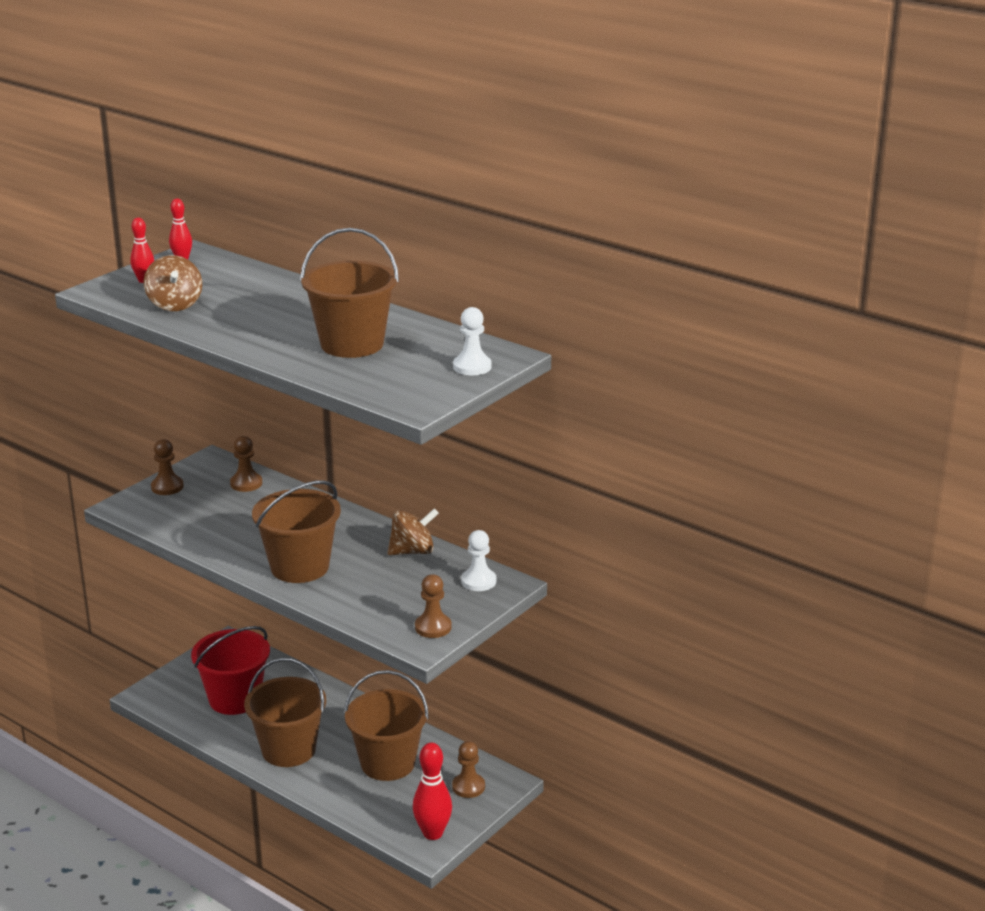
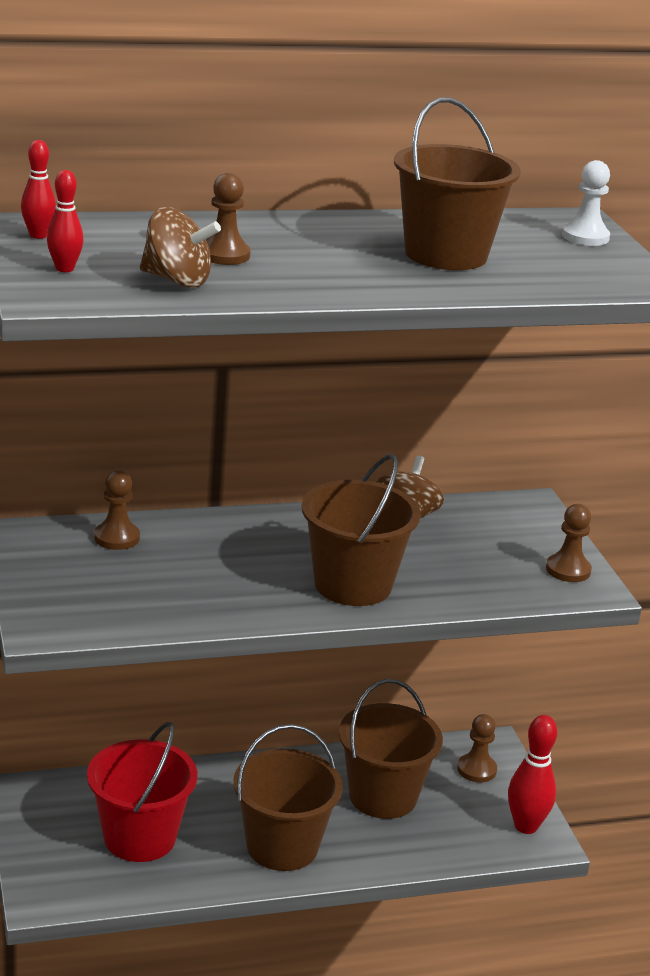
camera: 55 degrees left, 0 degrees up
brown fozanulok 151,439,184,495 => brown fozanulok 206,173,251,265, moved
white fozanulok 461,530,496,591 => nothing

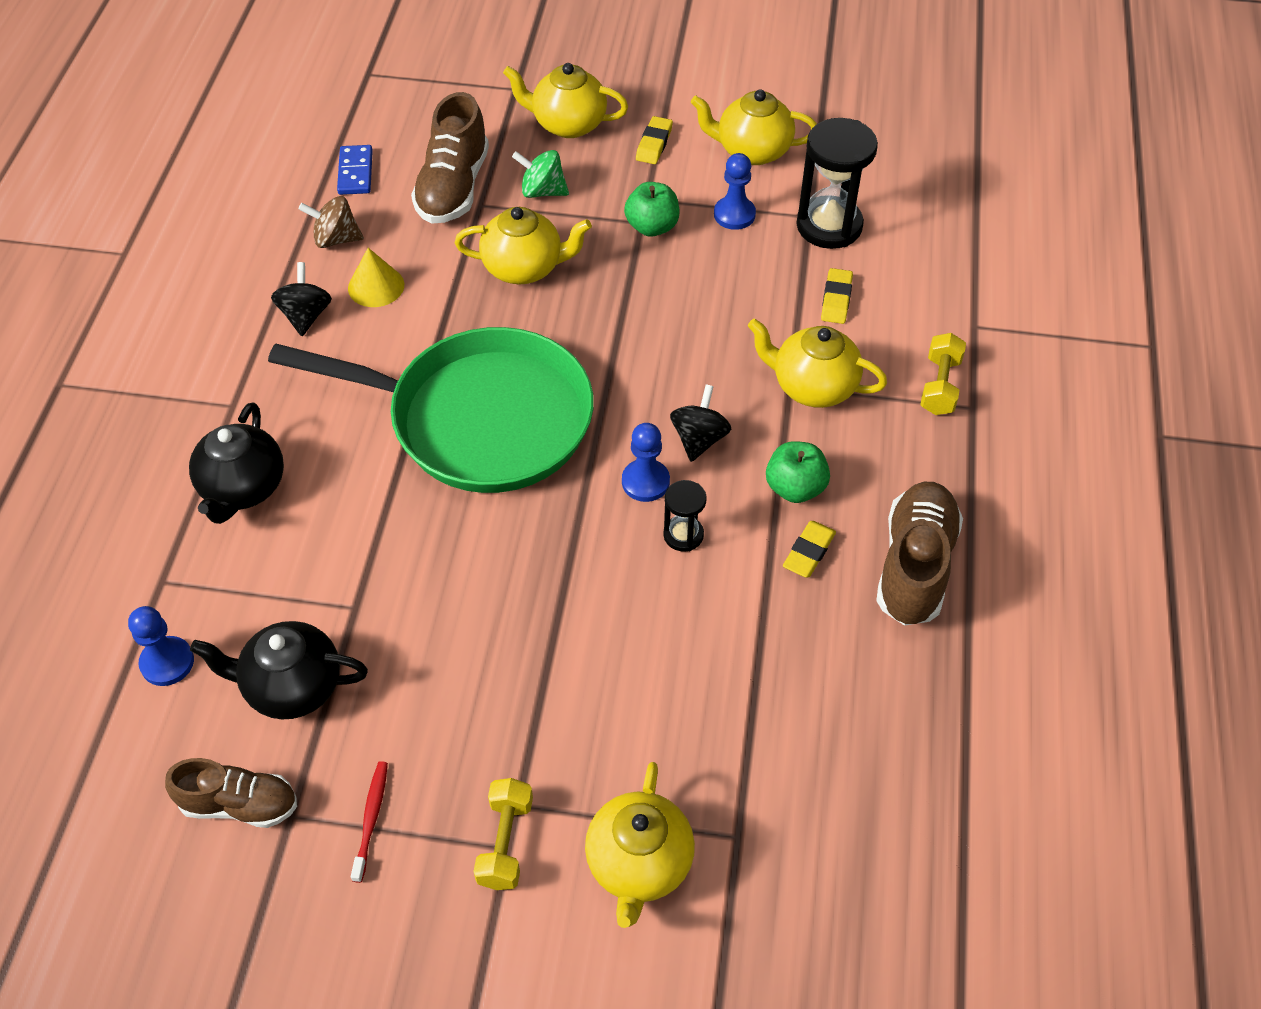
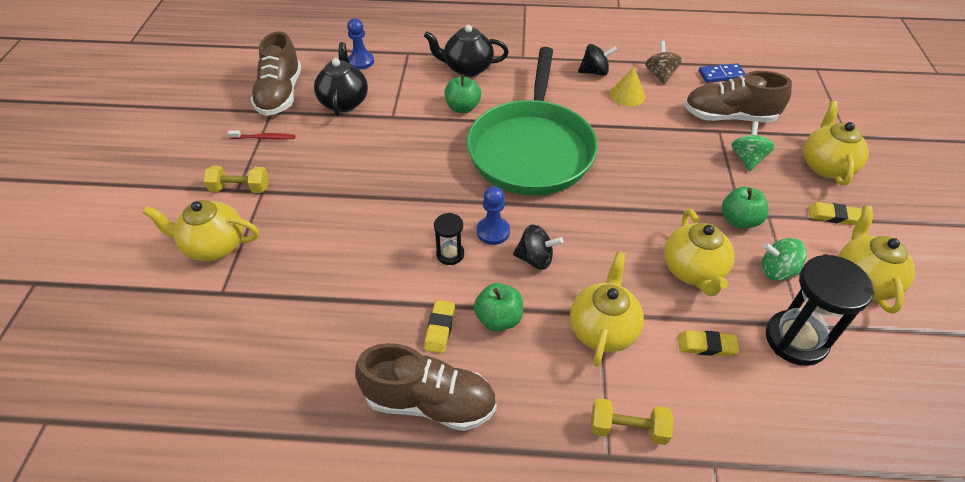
camera: 85 degrees right, 5 degrees down
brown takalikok 165,758,297,828 => brown takalikok 250,31,301,116, x1.50
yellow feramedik 455,207,592,284 => yellow feramedik 664,209,734,296, moved
blue fozanulok 714,153,756,230 => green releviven 762,238,807,280
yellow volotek 783,521,836,578 => yellow volotek 424,300,455,353, 75 degrees clockwise
nothing => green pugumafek 445,74,481,113

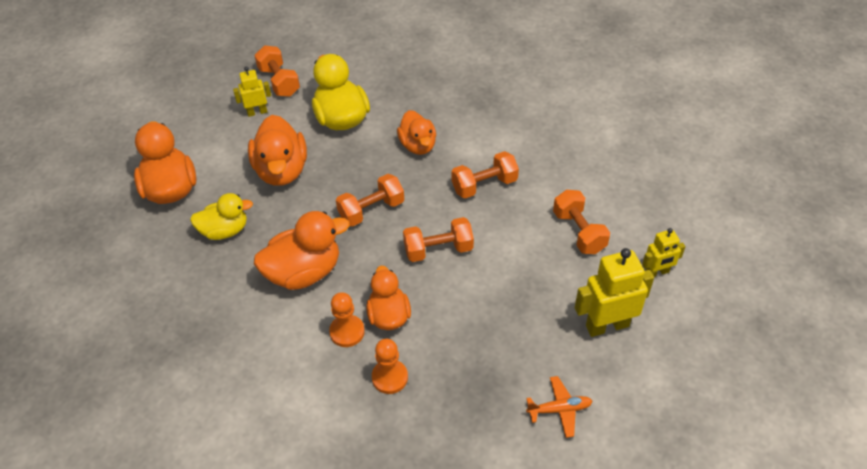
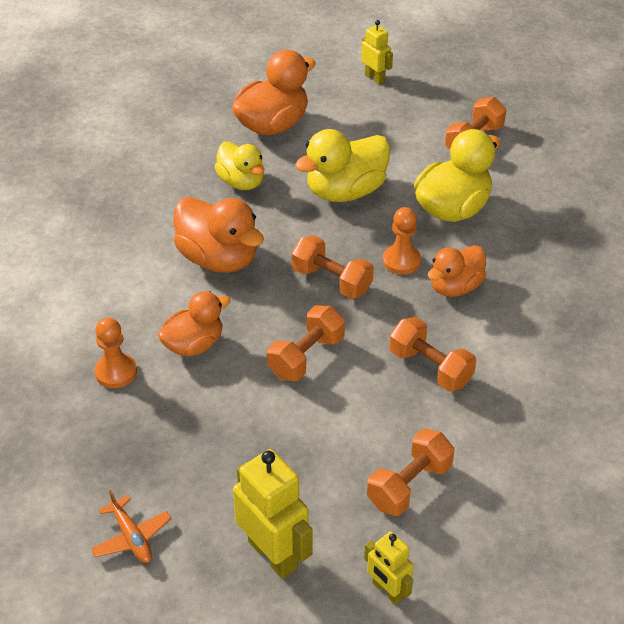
camera: 65 degrees right, 5 degrees down
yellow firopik 233,67,271,117 => yellow firopik 361,20,393,85, moved
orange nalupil 248,115,307,186 => yellow nalupil 295,129,390,202
orange fozanulok 329,292,365,347 => orange fozanulok 383,207,421,275, moved
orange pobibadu 403,217,474,262 => orange pobibadu 267,305,345,381, 75 degrees clockwise

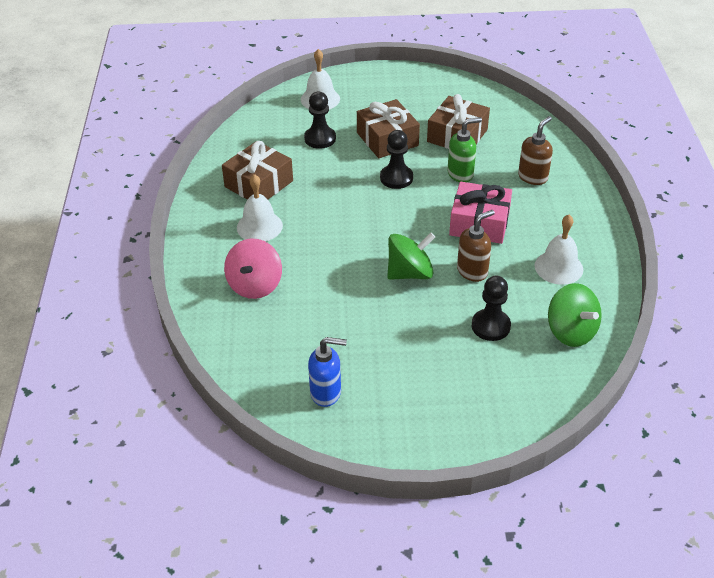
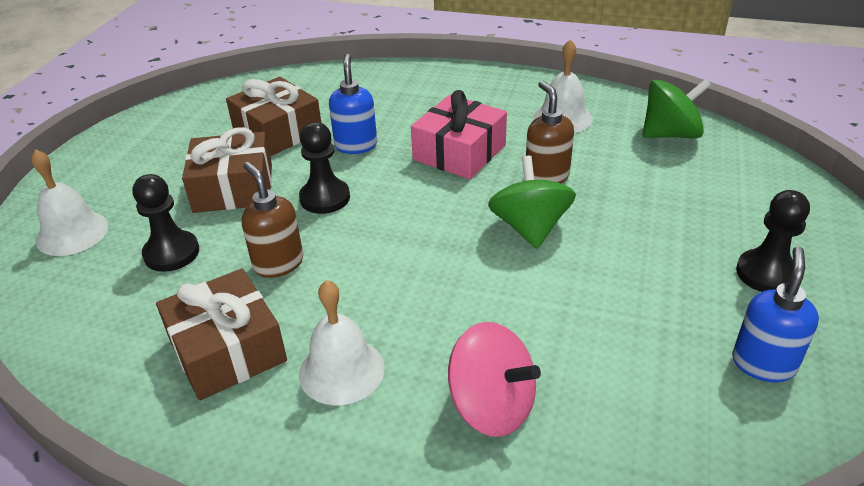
camera: 70 degrees left, 5 degrees down
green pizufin 448,117,482,182 => blue pizufin 329,54,377,154
black fozanulok 472,276,511,341 => black fozanulok 736,190,810,292, moved
brown pizufin 518,116,553,185 => brown pizufin 242,162,303,278, moved

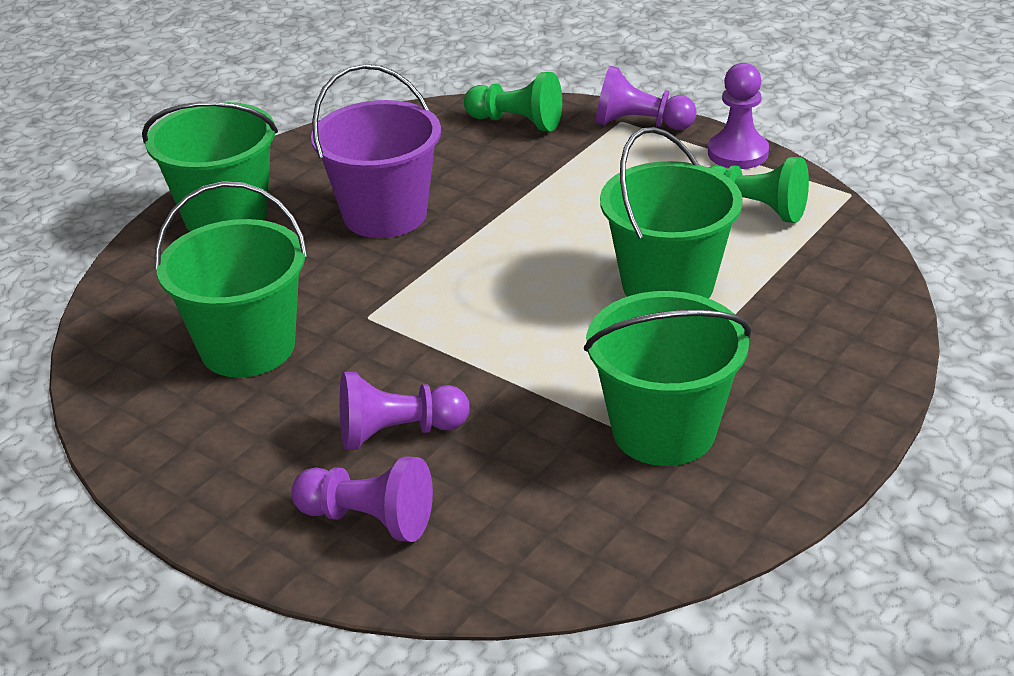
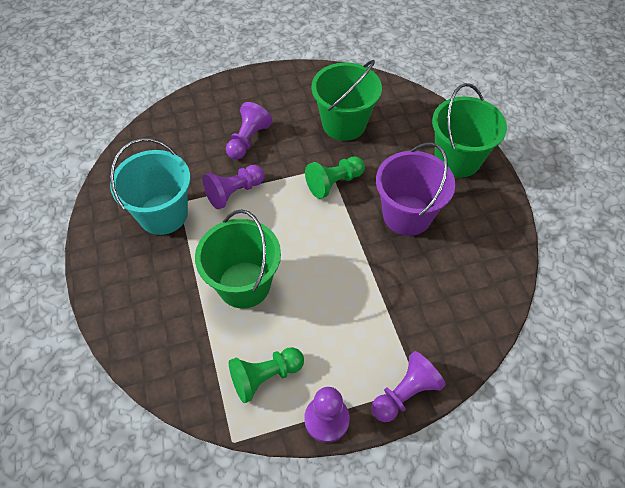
camera: 125 degrees right, 20 degrees up
purple fozanulok 291,456,433,542 => purple fozanulok 203,165,264,209, moved
green fozanulok 464,72,562,131 => green fozanulok 305,156,365,199, moved
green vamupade 584,291,751,466 => turquoise vamupade 110,138,190,235

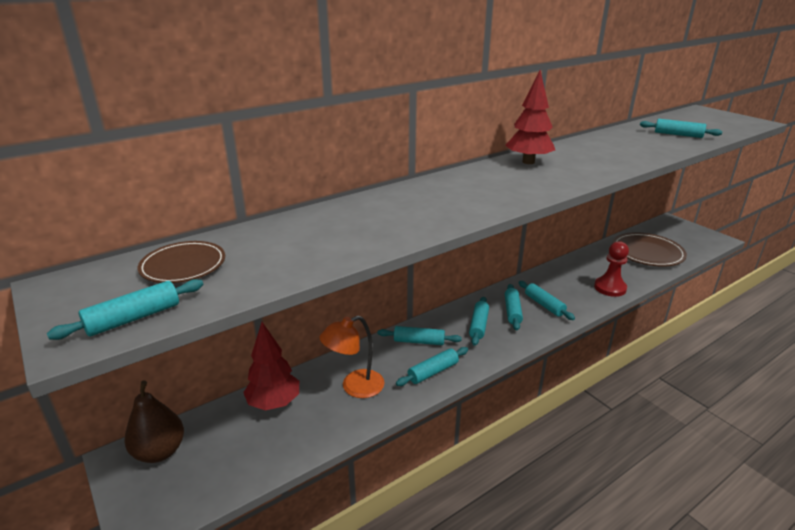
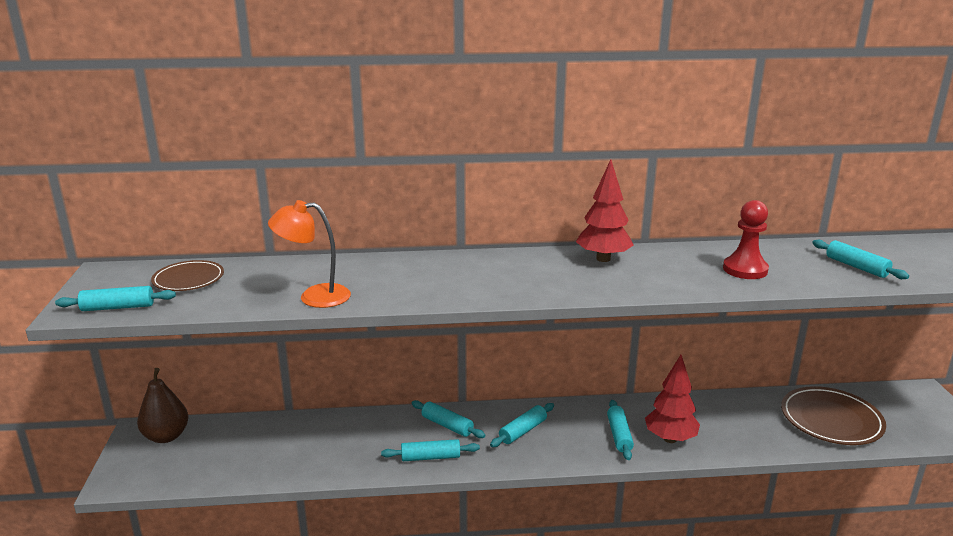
camera: 30 degrees right, 5 degrees down
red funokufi 243,322,299,410 => red funokufi 645,355,700,443, moved
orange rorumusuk 319,316,385,398 => orange rorumusuk 268,200,351,308, moved
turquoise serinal 505,284,523,331 => nothing
red fozanulok 594,241,629,297 => red fozanulok 723,200,769,279, moved

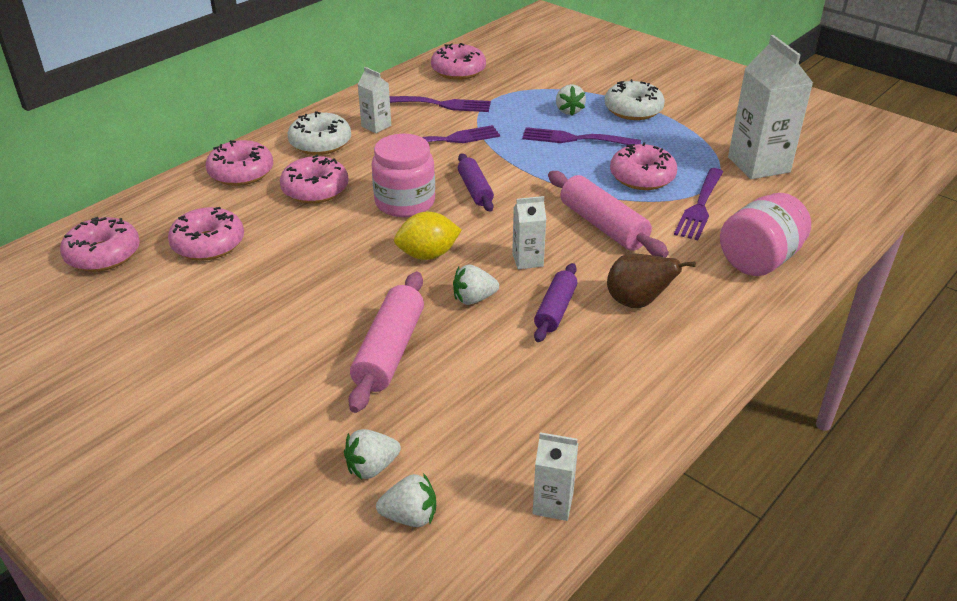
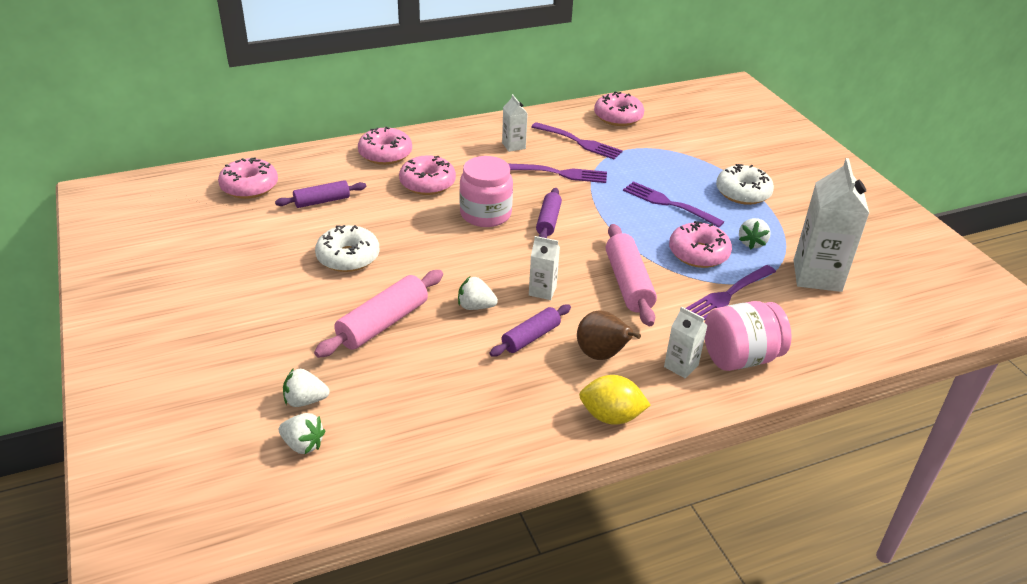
camera: 25 degrees right, 0 degrees up
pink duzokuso 168,207,244,261 => purple serinal 275,180,366,208
white duzokuso 288,111,351,155 => white duzokuso 315,225,380,272, moved
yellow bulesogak 394,212,461,260 => yellow bulesogak 579,375,650,425, moved
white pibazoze 533,432,578,521 => white pibazoze 664,306,708,378, moved
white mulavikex 556,84,586,116 => white mulavikex 739,218,771,249, moved

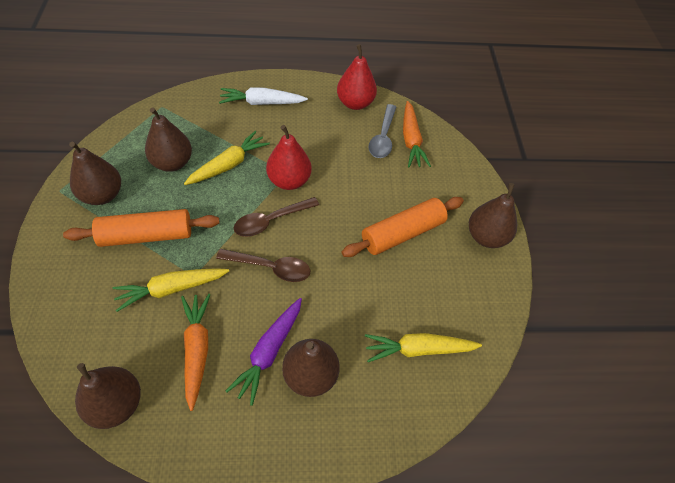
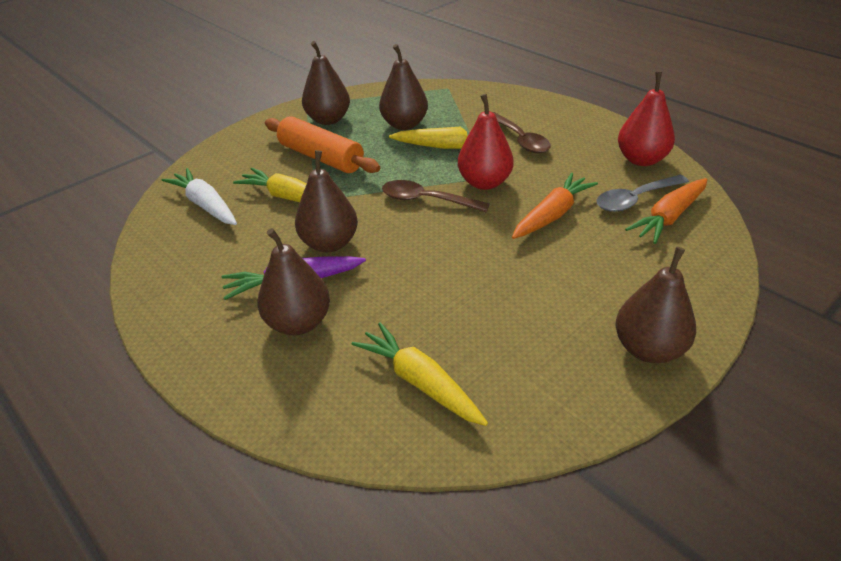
camera: 55 degrees right, 15 degrees down
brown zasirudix 75,363,141,429 => brown zasirudix 295,150,358,253, moved
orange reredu 181,294,211,411 => orange reredu 512,173,598,239, moved
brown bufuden 216,249,310,282 => brown bufuden 493,112,551,153, moved
white reredu 219,87,308,105 => white reredu 162,168,237,225, moved
orange serinal 342,197,464,257 => nothing

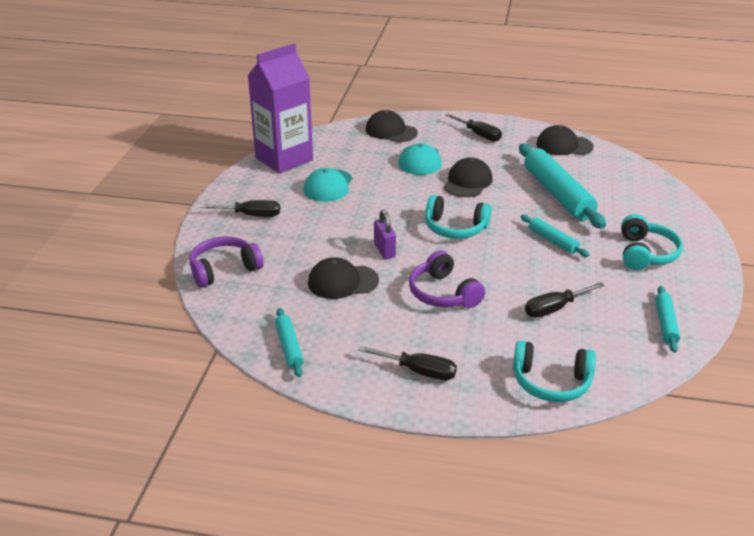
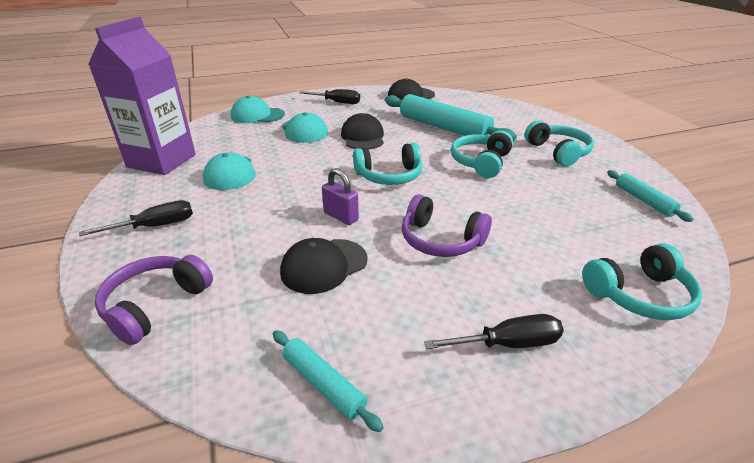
camera: 30 degrees left, 0 degrees up
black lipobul 366,110,418,142 => turquoise lipobul 231,96,285,123
turquoise serinal 521,215,589,257 => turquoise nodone 451,130,514,178
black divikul 525,282,605,317 => nothing

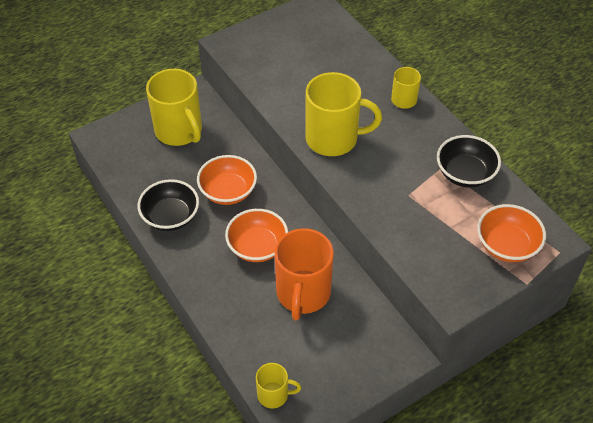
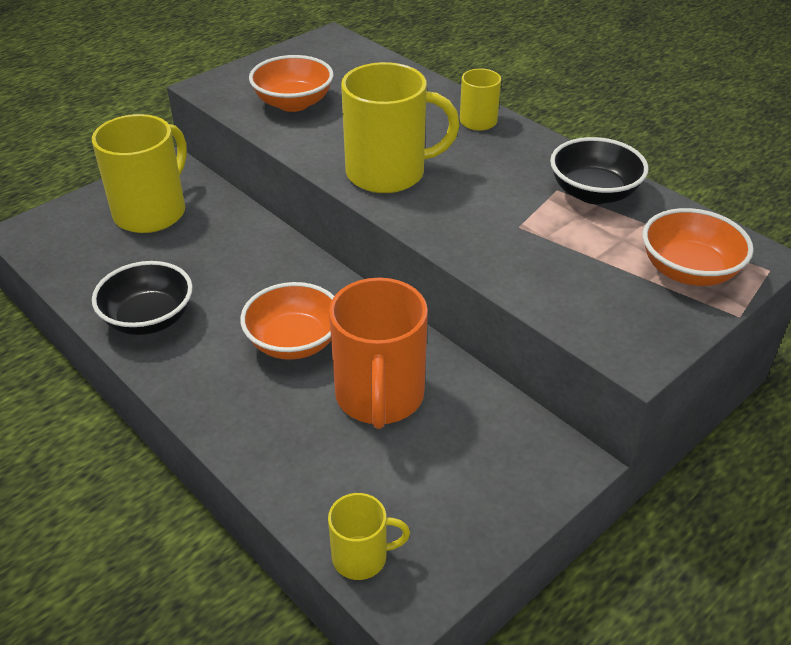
camera: 10 degrees left, 10 degrees down
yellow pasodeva 146,69,202,146 => yellow pasodeva 92,114,187,233, 105 degrees counterclockwise
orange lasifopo 197,155,257,205 => orange lasifopo 249,55,333,112, moved

